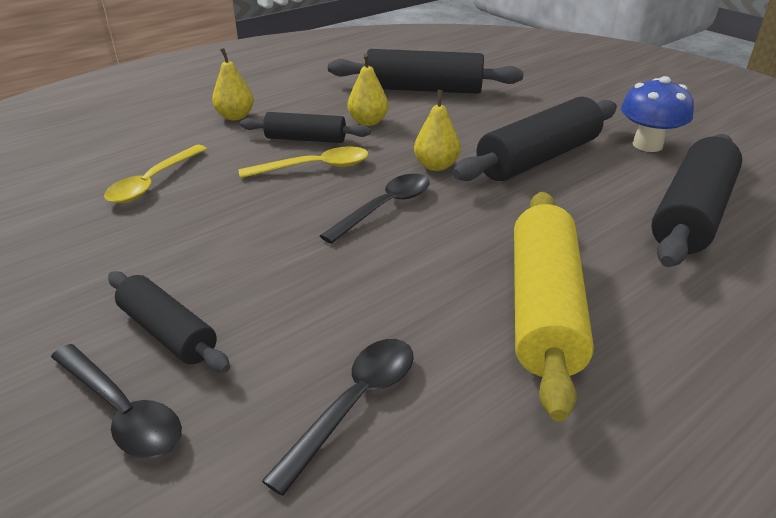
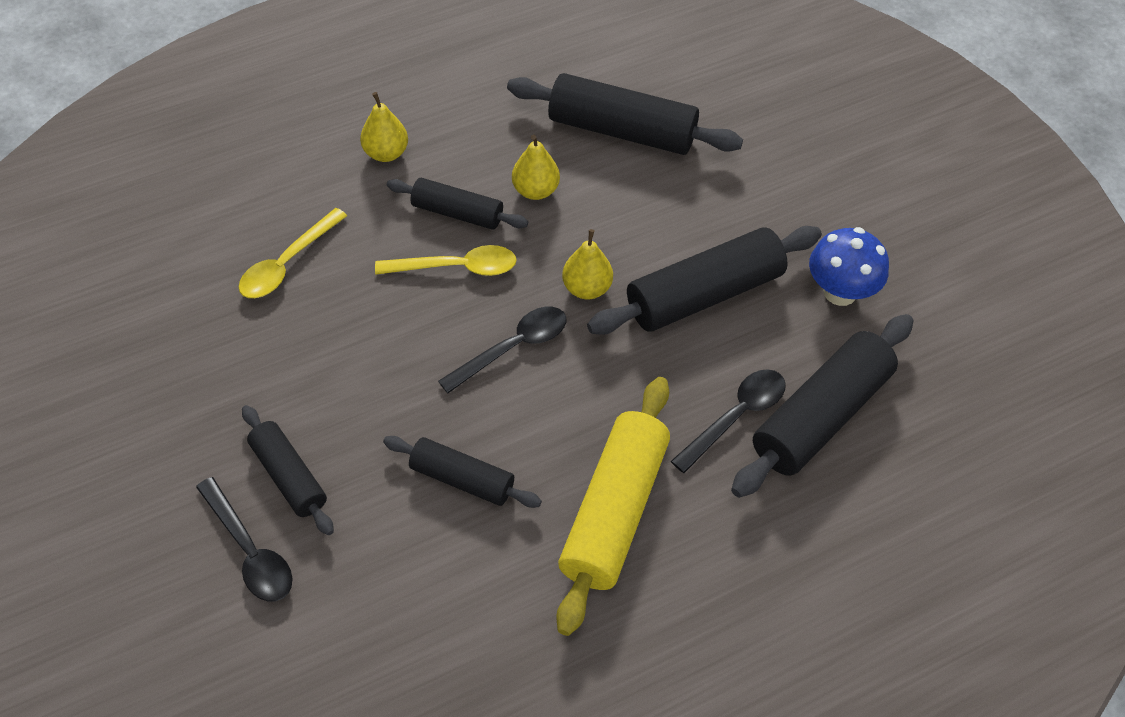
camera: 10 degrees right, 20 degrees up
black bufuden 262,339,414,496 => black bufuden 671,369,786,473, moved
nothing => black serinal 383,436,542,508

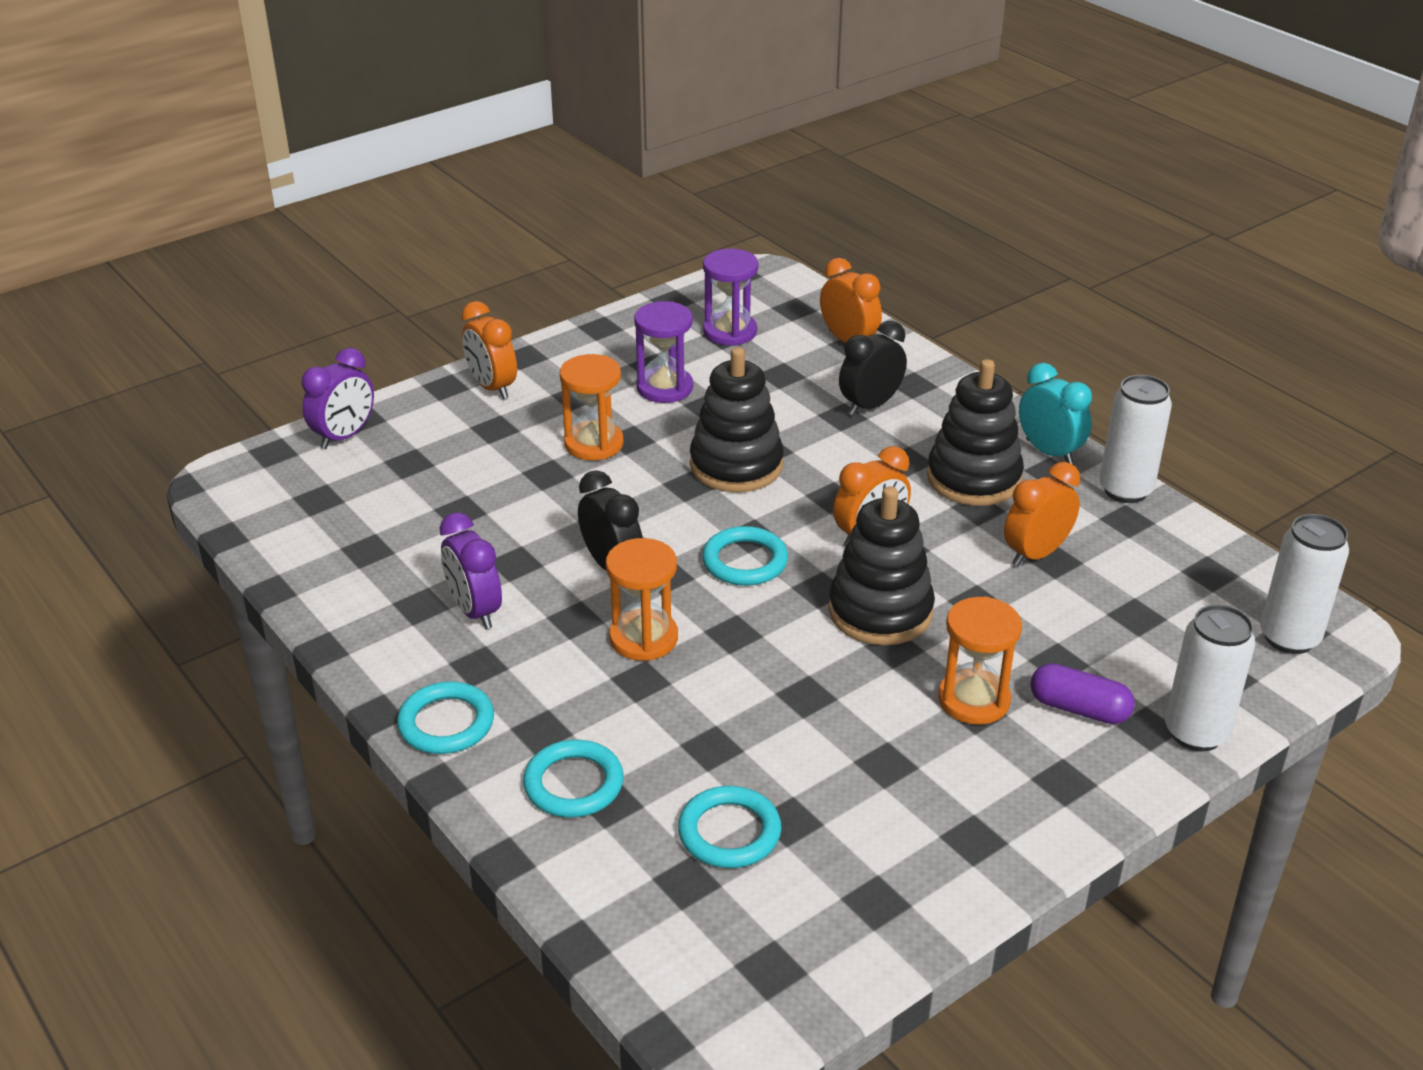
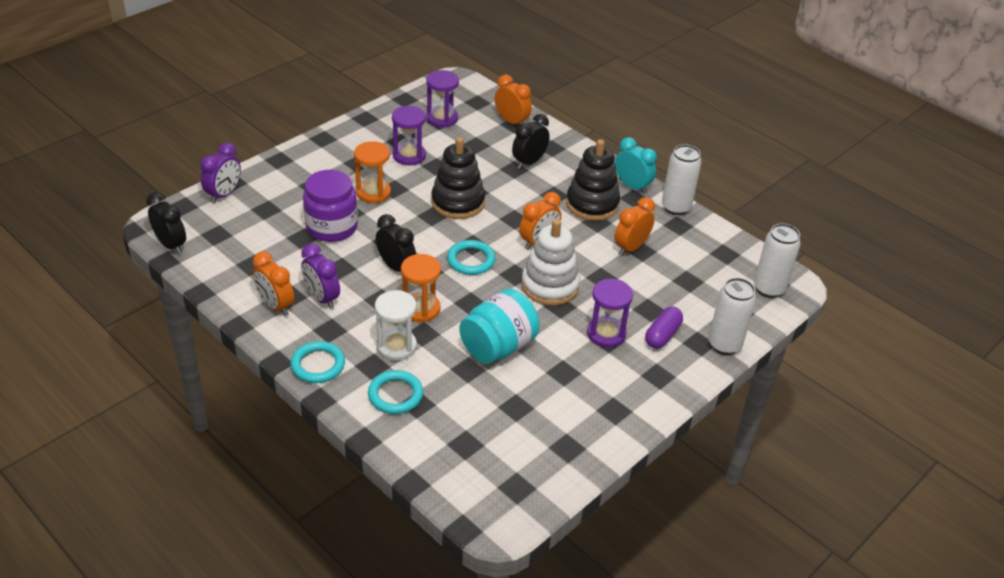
camera: 10 degrees left, 5 degrees up
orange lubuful 461,301,517,399 => orange lubuful 253,251,294,316, moved
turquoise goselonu 678,786,781,868 => nothing
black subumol 828,486,935,645 => white subumol 521,219,580,306
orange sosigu 938,597,1022,725 => purple sosigu 587,278,633,347
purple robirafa 1030,663,1135,724 => purple robirafa 645,306,683,349, 75 degrees counterclockwise
nothing => black lubuful 146,192,186,254
nothing => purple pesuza 303,170,358,242
nothing => white sosigu 375,290,417,361
nothing => turquoise pesuza 459,289,540,364

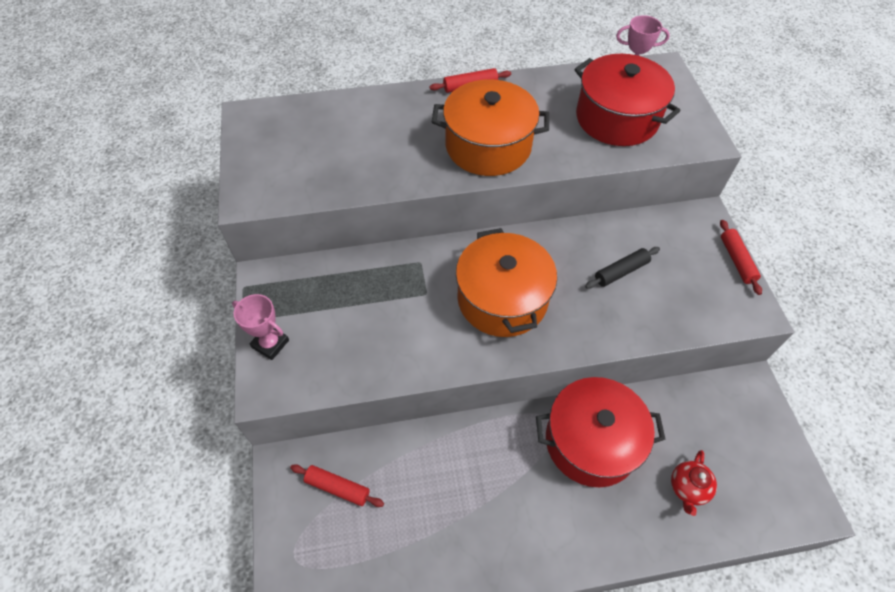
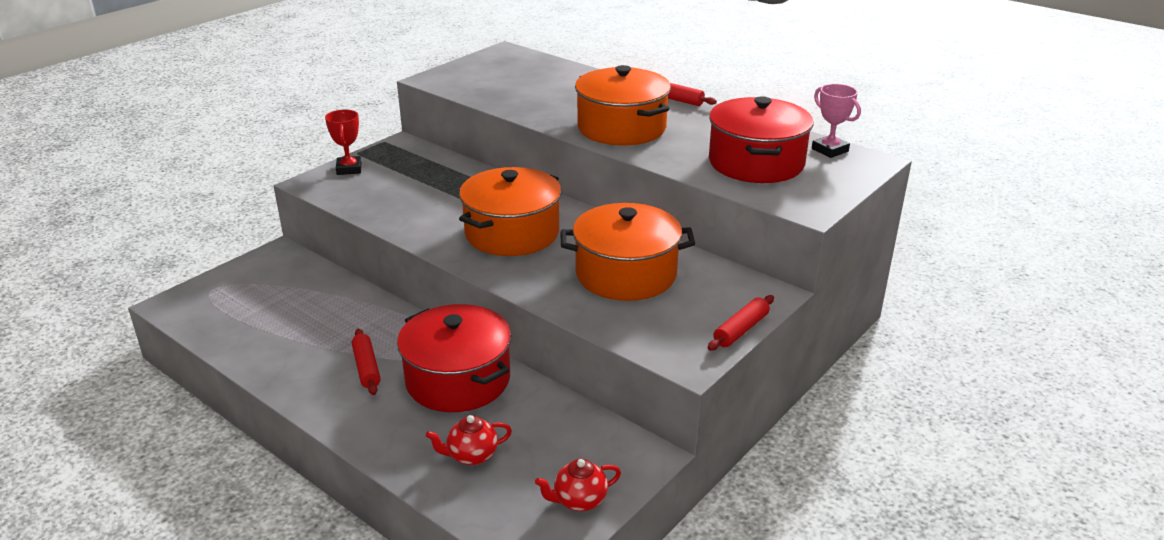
camera: 50 degrees right, 25 degrees down
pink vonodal 232,294,289,360 => red vonodal 325,110,362,175
red serinal 290,464,384,507 => red serinal 352,329,381,395, moved
black serinal 585,247,660,289 => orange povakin 560,203,695,301
nothing => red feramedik 535,459,621,511

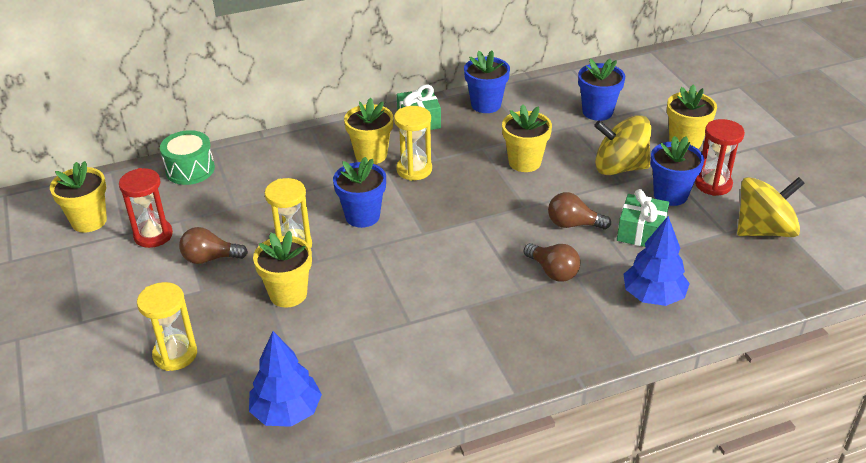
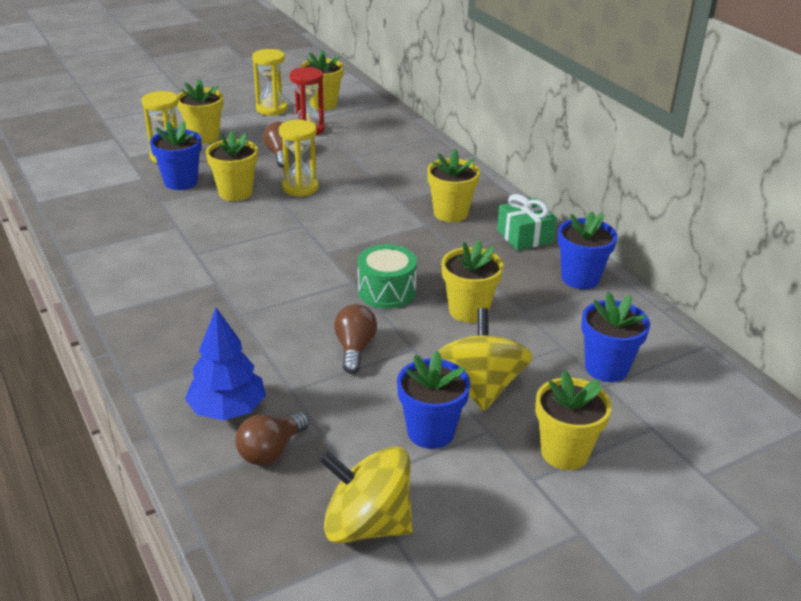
camera: 80 degrees right, 5 degrees down
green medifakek 160,130,215,185 => green medifakek 358,244,417,309, moved
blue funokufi 249,331,322,427 => nothing
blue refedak 333,157,386,228 => blue refedak 150,121,202,190, moved
yellow sosigu 394,106,432,181 => yellow sosigu 252,49,287,115, moved
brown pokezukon 524,243,580,282 => brown pokezukon 235,412,309,465, moved
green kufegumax 617,189,669,247 => nothing
red sosigu 695,119,745,196 => nothing
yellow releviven 737,177,805,237 => yellow releviven 319,446,413,544, 135 degrees clockwise
nothing => yellow refedak 177,80,223,144

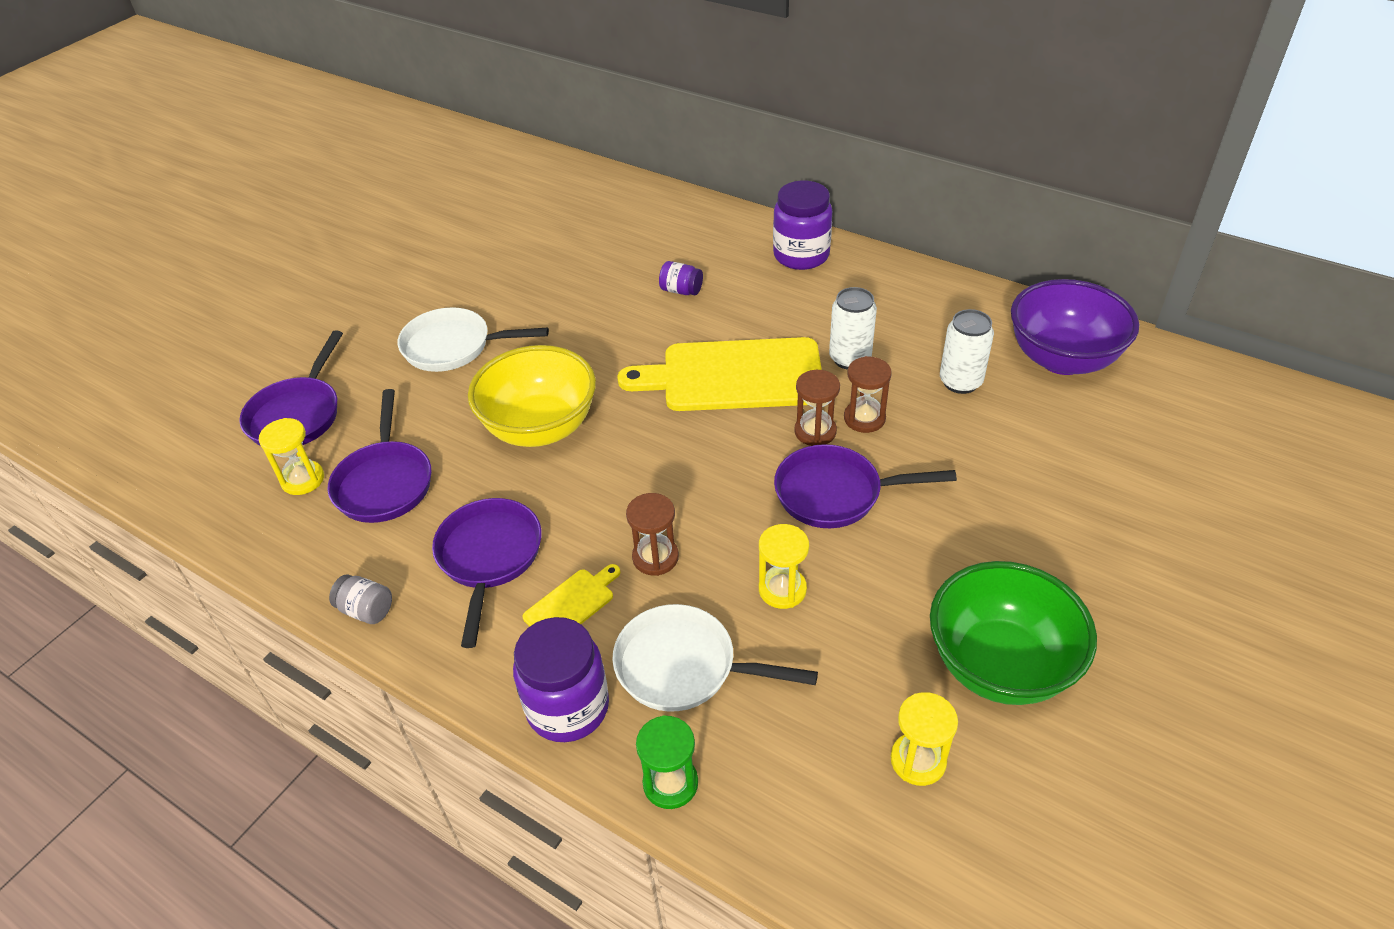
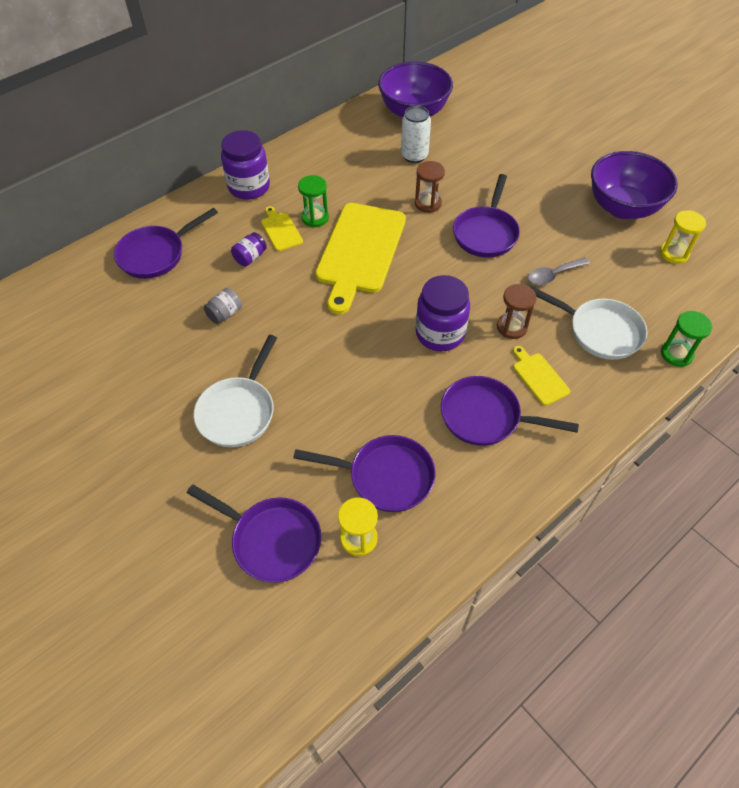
camera: 75 degrees left, 10 degrees up
grey pesuza 329,574,392,624 => grey pesuza 204,288,242,324, moved
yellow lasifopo 468,345,596,447 => nothing
purple pesuza 513,617,609,742 => purple pesuza 416,275,470,351, moved
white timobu 612,604,818,712 => white timobu 530,286,647,360, 90 degrees counterclockwise
yellow sosigu 759,524,809,609 => grey bufuden 528,257,590,285
brown sosigu 794,370,840,446 => nothing
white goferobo 829,287,877,369 => nothing
green lasifopo 930,561,1097,705 => purple lasifopo 591,151,678,219
nothing => purple timobu 114,208,218,279
nothing => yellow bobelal 261,206,303,251
nothing => green sosigu 298,175,329,227

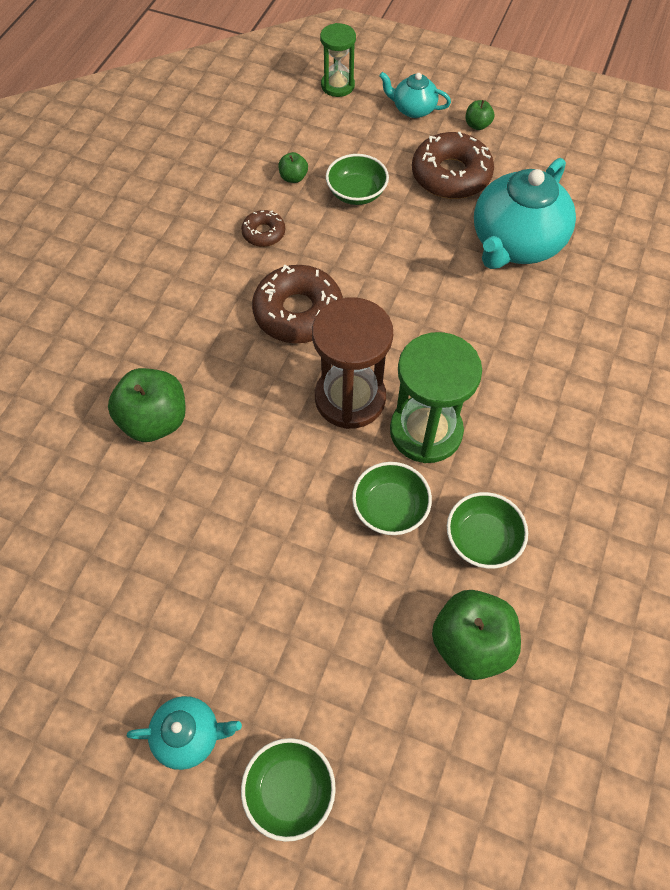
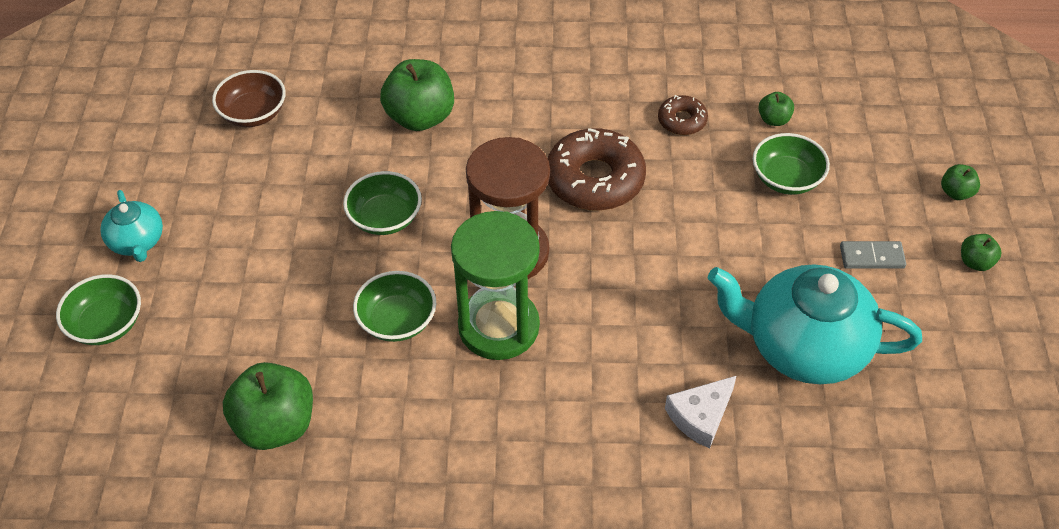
camera: 70 degrees right, 10 degrees down
green sosigu 320,23,356,97 => nothing
turquoise feramedik 379,72,451,118 => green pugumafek 941,164,980,200
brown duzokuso 412,132,494,199 => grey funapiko 840,241,906,269
green lasifopo 447,492,528,569 => green lasifopo 343,171,422,235, moved
nothing => brown lasifopo 212,70,286,127
nothing => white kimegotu 665,376,736,448

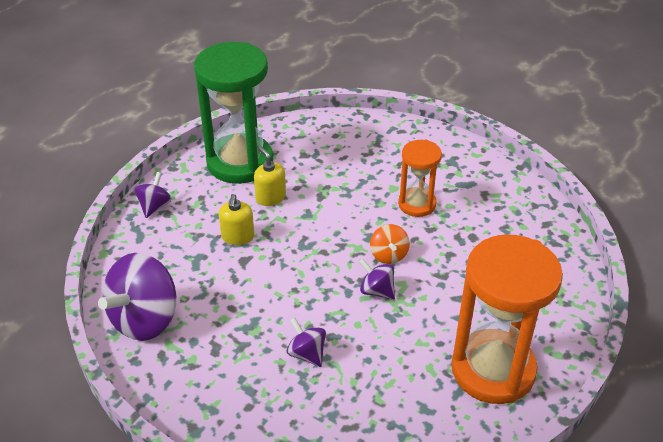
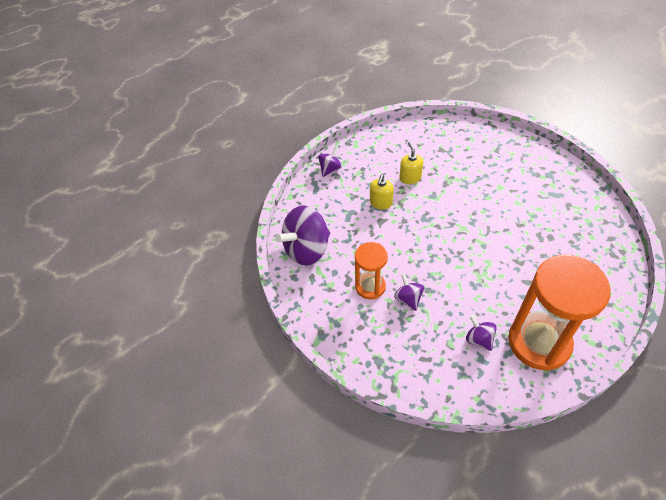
camera: 20 degrees right, 10 degrees up
green sosigu 194,42,273,184 => nothing
purple releviven 359,258,395,300 => purple releviven 466,315,497,351, moved
orange releviven 370,224,410,264 => nothing
orange sosigu 398,140,442,217 => orange sosigu 355,242,388,299, moved

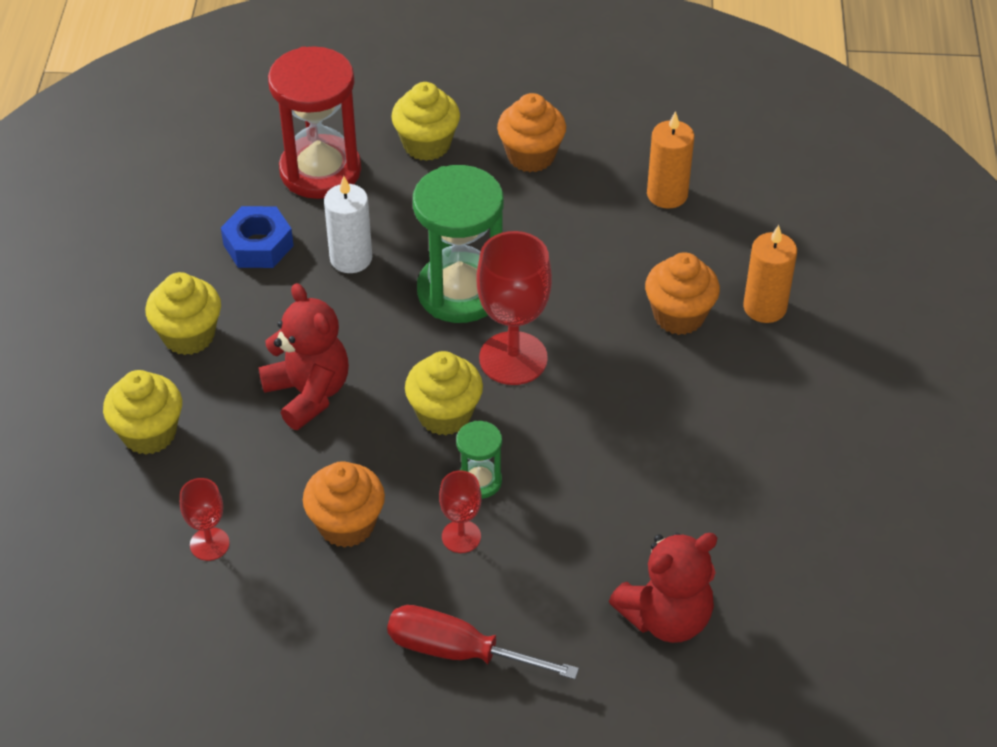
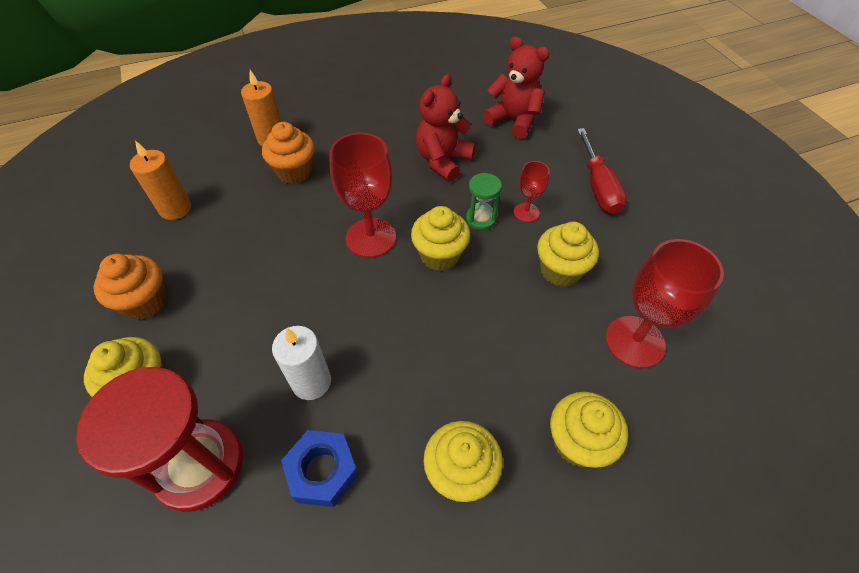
camera: 115 degrees left, 5 degrees up
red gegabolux 180,478,230,561 => red gegabolux 606,239,724,368, x1.88
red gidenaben 258,283,349,430 => red gidenaben 416,74,476,182, moved
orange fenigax 303,461,385,548 => yellow fenigax 537,222,599,287
green sosigu 413,165,504,323 => nothing

